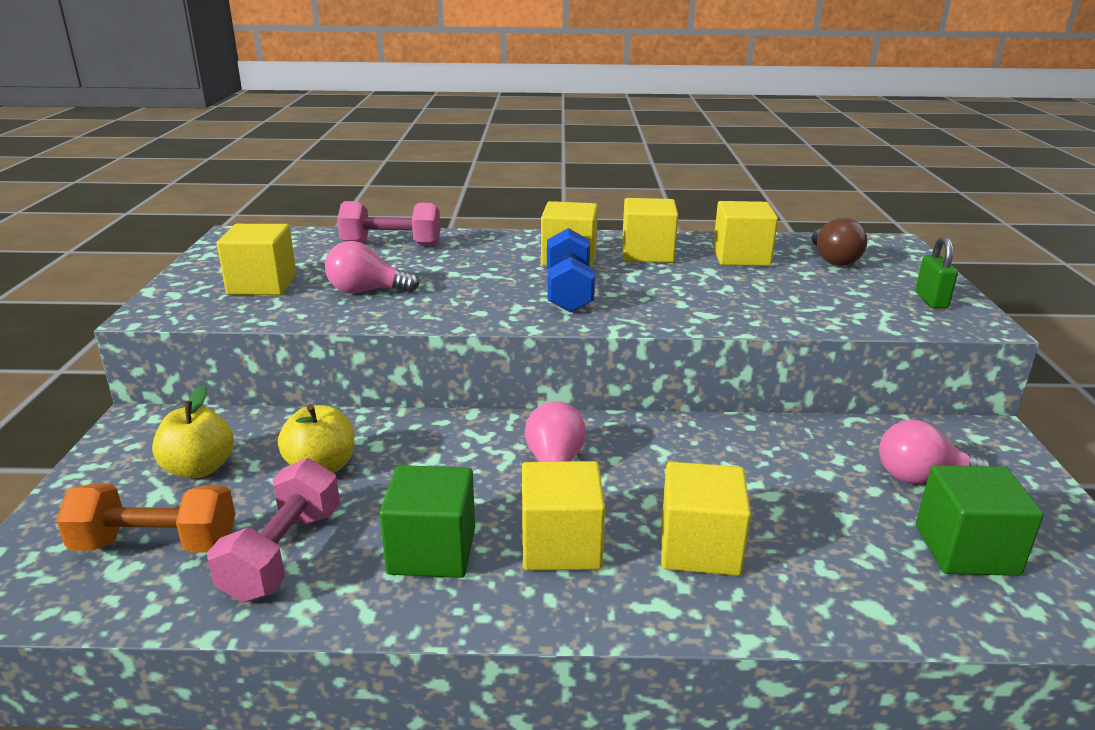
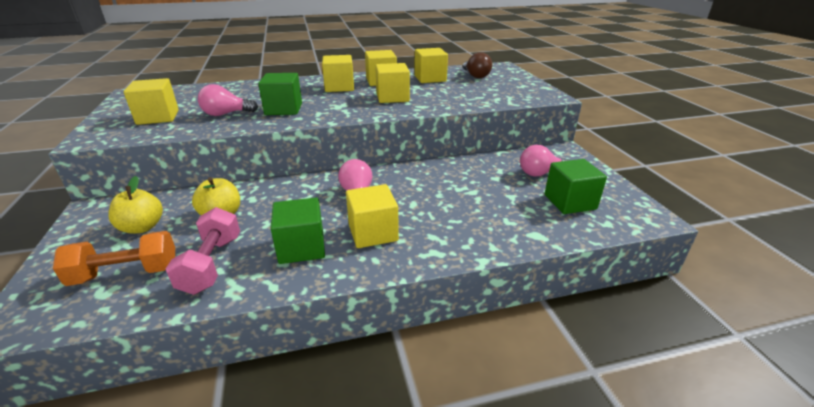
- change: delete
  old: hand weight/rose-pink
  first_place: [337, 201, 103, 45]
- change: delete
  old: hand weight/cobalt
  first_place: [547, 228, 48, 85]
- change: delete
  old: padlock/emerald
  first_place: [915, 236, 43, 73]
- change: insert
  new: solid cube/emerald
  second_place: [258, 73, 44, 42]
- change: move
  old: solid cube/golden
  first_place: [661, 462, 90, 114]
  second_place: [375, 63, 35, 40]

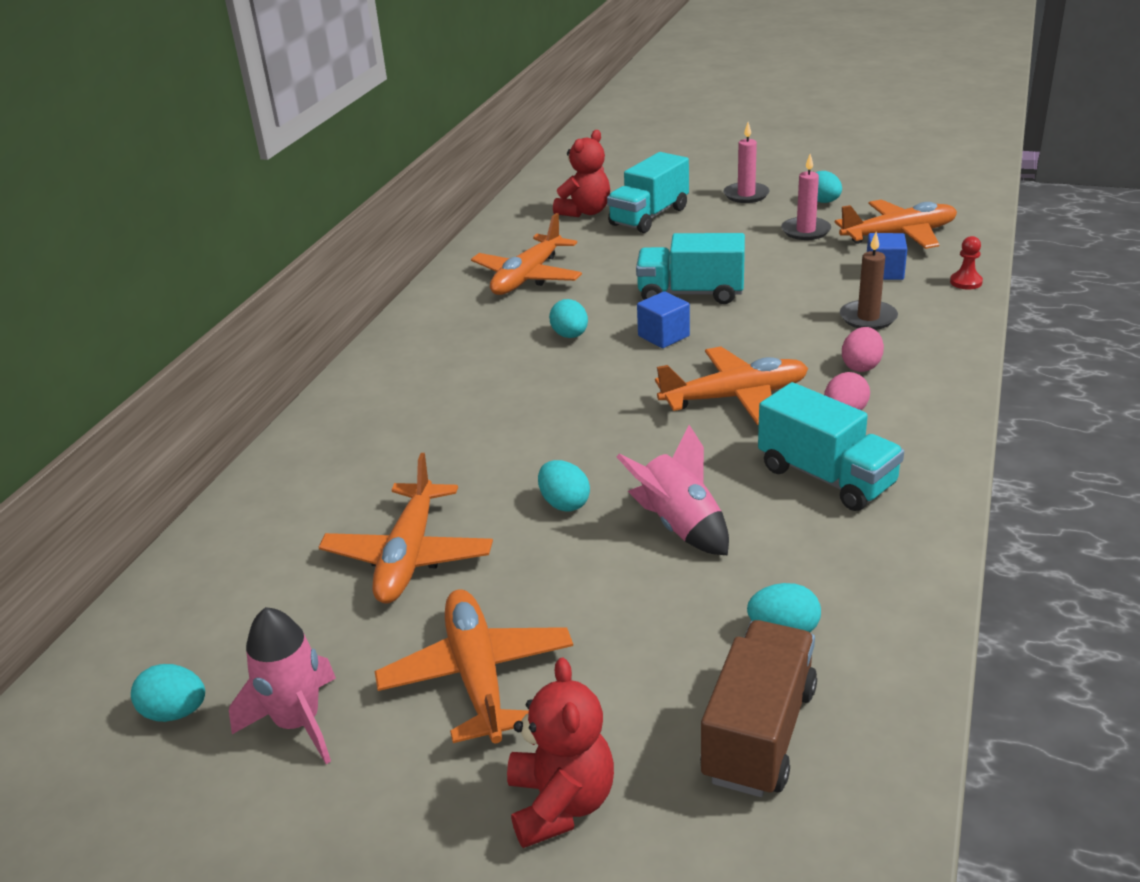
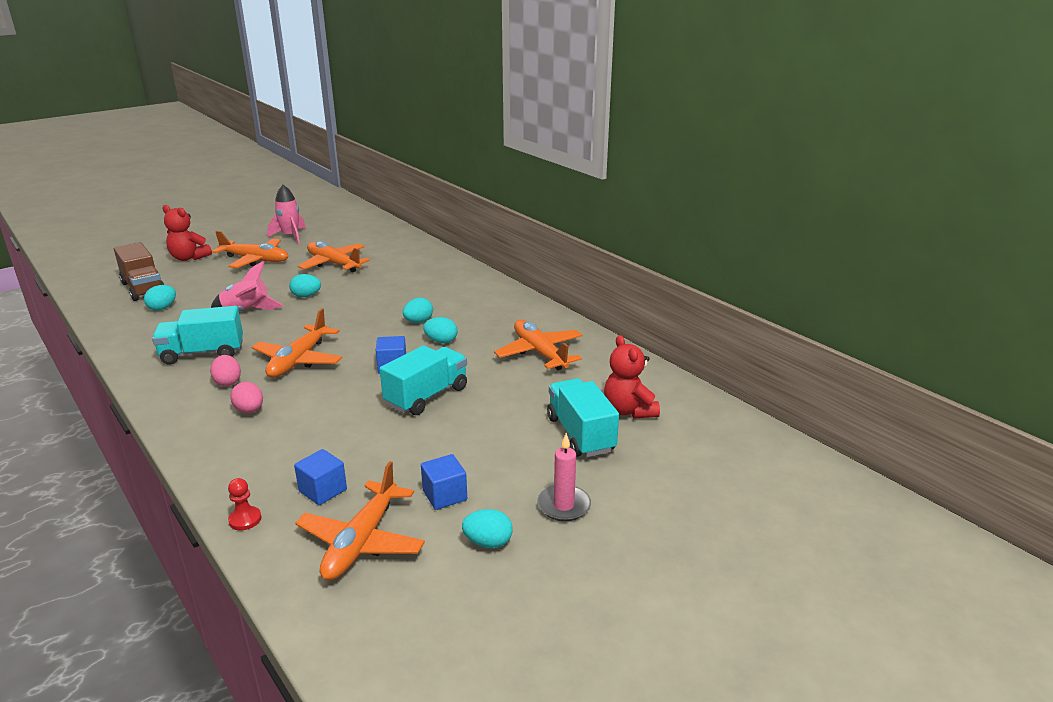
- change: delete
  old: wax candle/dark brown
  first_place: [840, 232, 58, 98]
- change: move
  old: egg/teal
  first_place: [131, 664, 74, 58]
  second_place: [403, 298, 30, 25]
- change: replace
  old: wax candle/rose-pink
  new: solid cube/cobalt
  first_place: [781, 154, 50, 86]
  second_place: [421, 454, 46, 56]

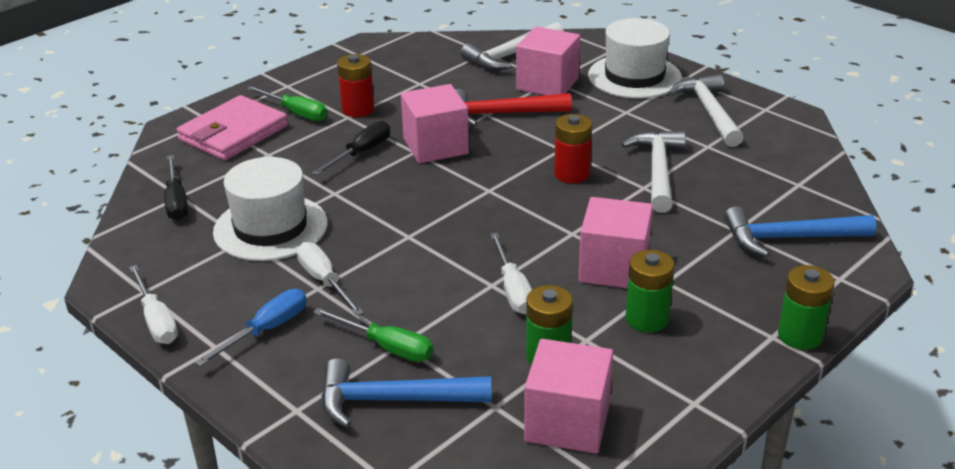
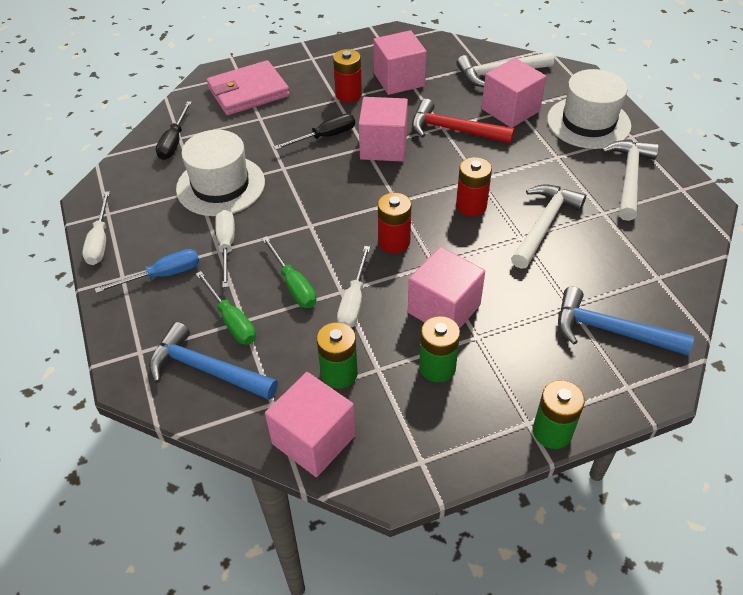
- change: insert
  new: solid cube/rose-pink
  second_place: [373, 30, 54, 65]
- change: insert
  new: AA battery/red
  second_place: [378, 193, 33, 60]
- change: move
  old: flat screwdriver/emerald
  first_place: [246, 86, 81, 35]
  second_place: [262, 236, 54, 72]

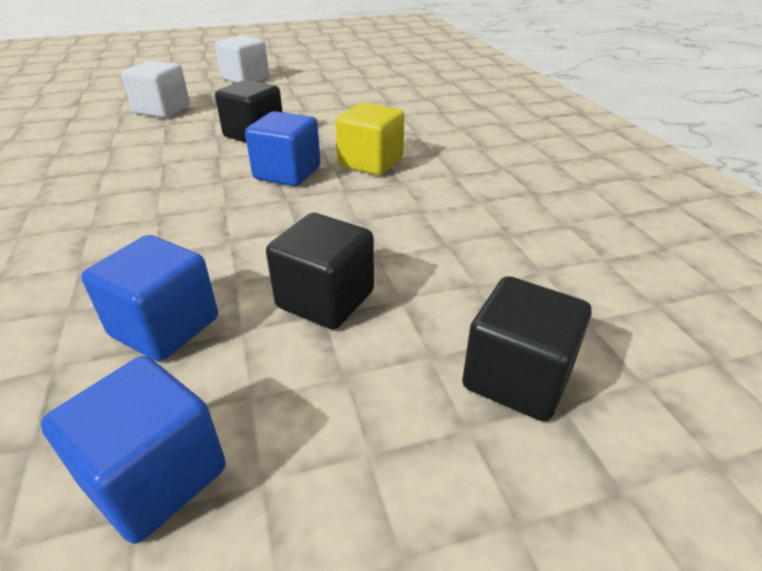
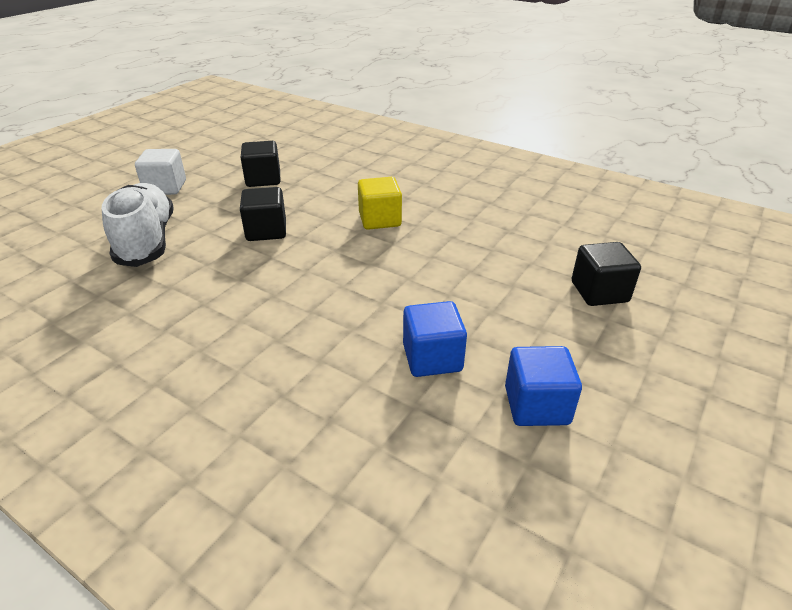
- change: delete
  old: solid cube/cobalt
  first_place: [245, 111, 76, 75]
- change: move
  old: solid cube/jet-black
  first_place: [266, 213, 108, 116]
  second_place: [241, 141, 40, 46]
- change: replace
  old: solid cube/pure white
  new: lace-up shoe/pure white
  first_place: [121, 61, 69, 57]
  second_place: [102, 183, 72, 84]

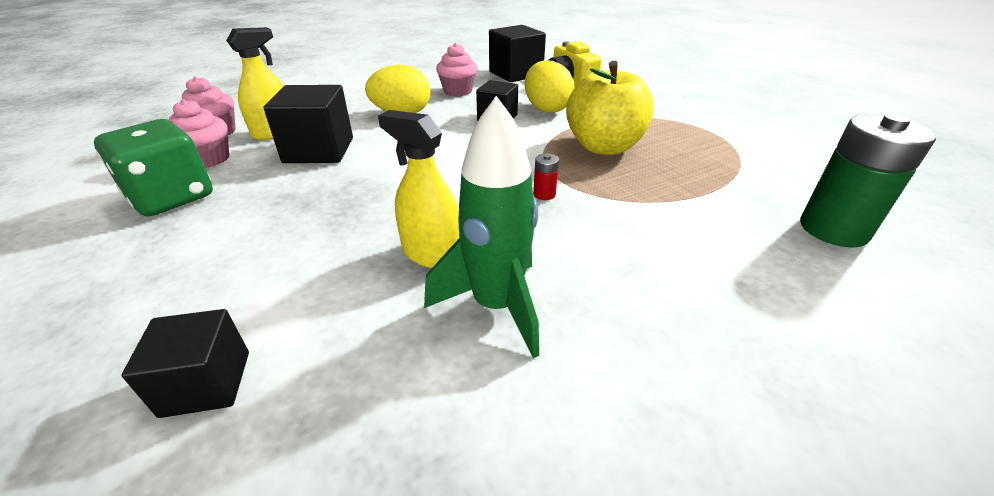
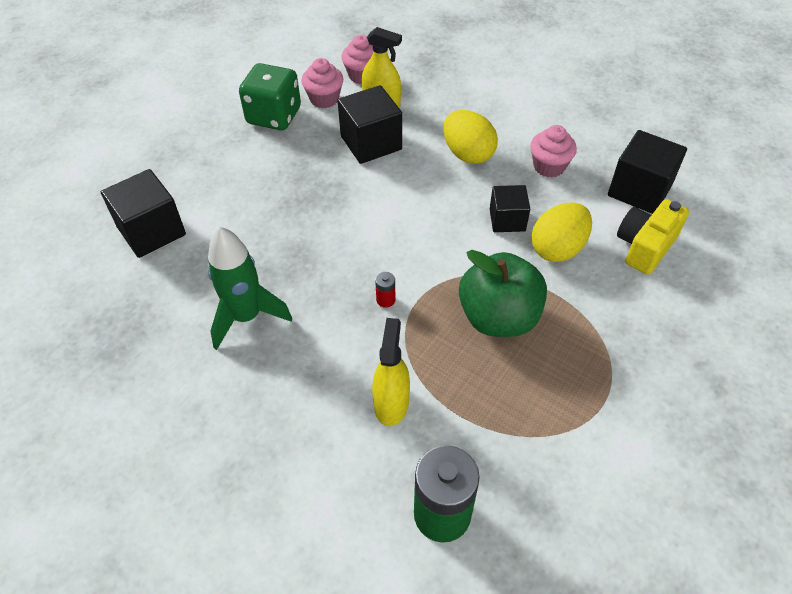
- change: move
  old: sprayer/golden
  first_place: [378, 110, 82, 158]
  second_place: [372, 318, 38, 108]
- change: recolor
  old: apple/golden
  new: apple/emerald
  first_place: [566, 61, 88, 94]
  second_place: [459, 250, 88, 87]
- change: resize
  old: solid cube/jet-black
  first_place: [122, 309, 127, 109]
  second_place: [101, 169, 85, 89]
  factor: 1.58

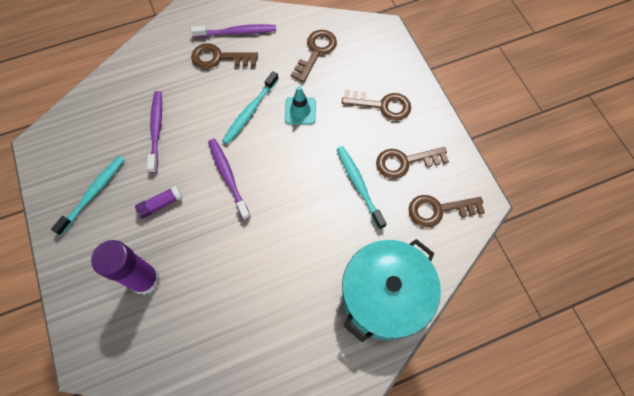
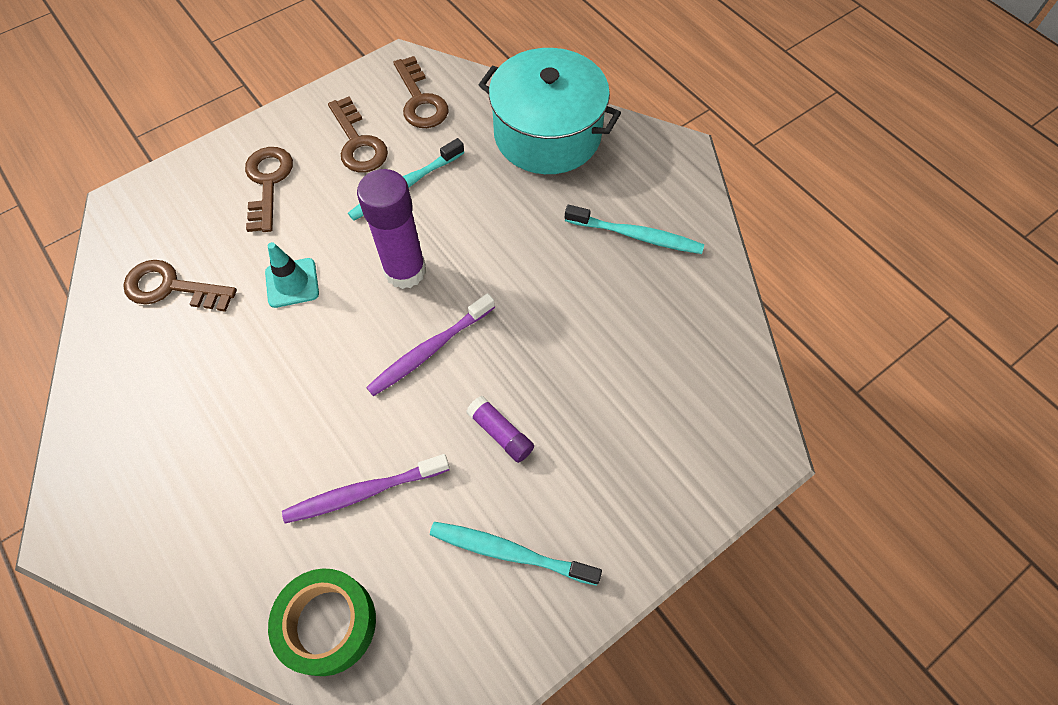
- change: delete
  old: toothbrush/purple
  first_place: [191, 24, 85, 14]
- change: delete
  old: key/dark brown
  first_place: [191, 43, 67, 26]
- change: insert
  new: sticky tape/emerald
  second_place: [268, 568, 108, 108]
- change: move
  old: glue/purple
  first_place: [91, 240, 69, 55]
  second_place: [357, 169, 69, 120]
- change: move
  old: toothbrush/teal
  first_place: [222, 71, 57, 73]
  second_place: [565, 205, 139, 49]

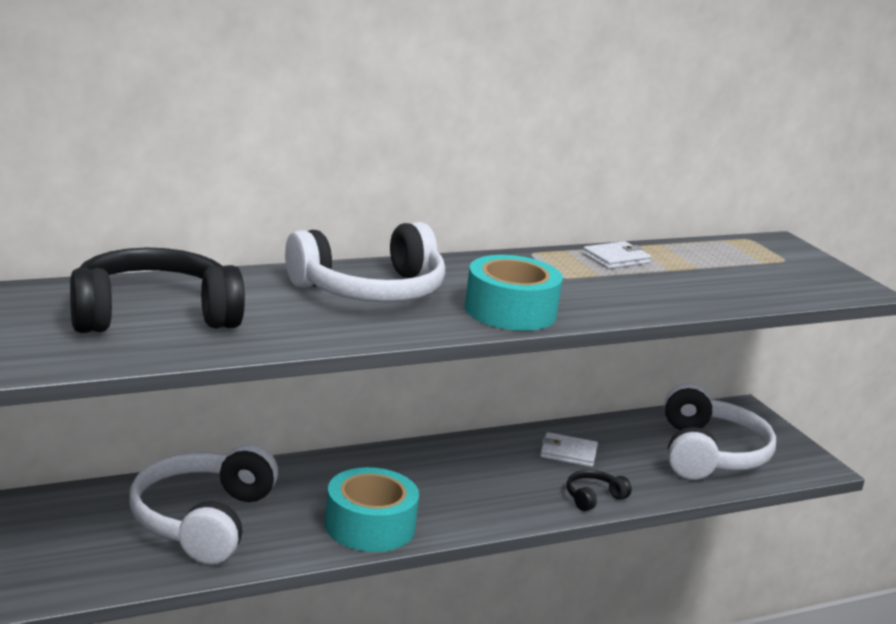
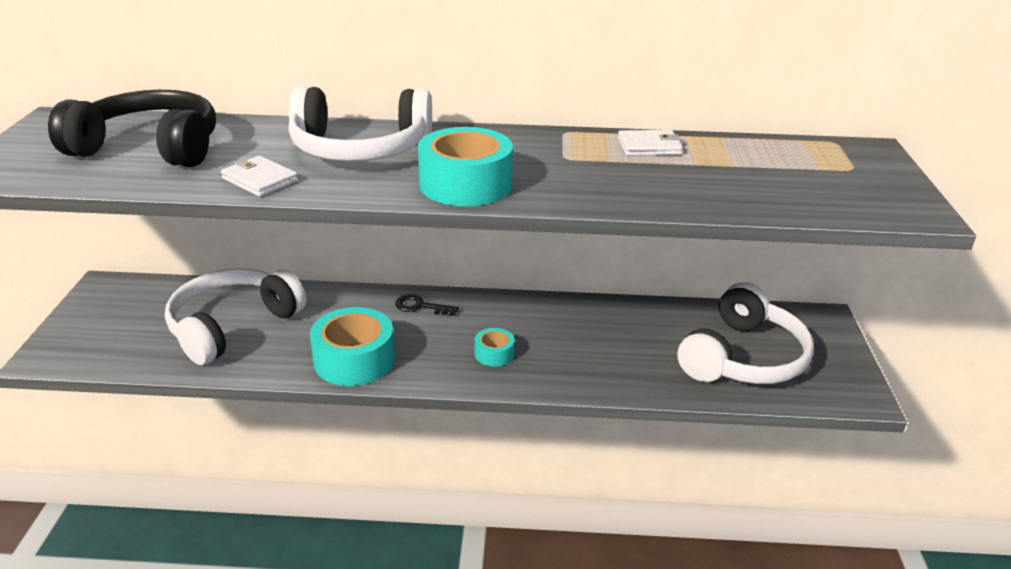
- change: delete
  old: headset/jet-black
  first_place: [567, 470, 65, 41]
- change: insert
  new: key/jet-black
  second_place: [395, 294, 64, 22]
- change: insert
  new: sticky tape/teal
  second_place: [475, 328, 40, 38]
- change: move
  old: wallet/pure white
  first_place: [540, 432, 58, 35]
  second_place: [221, 156, 77, 41]

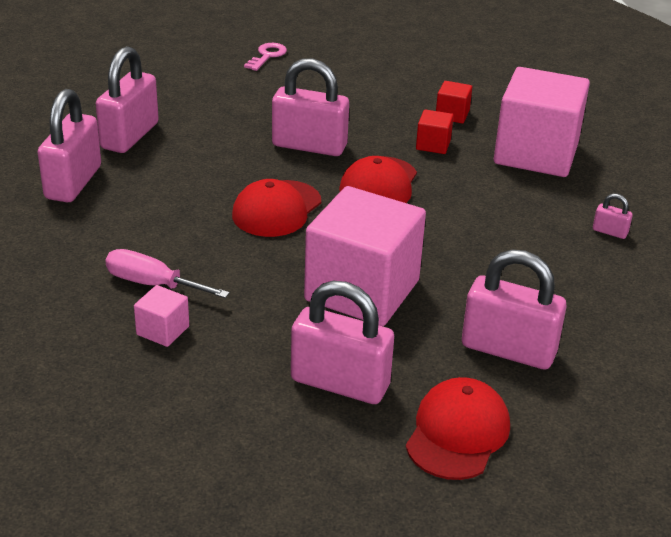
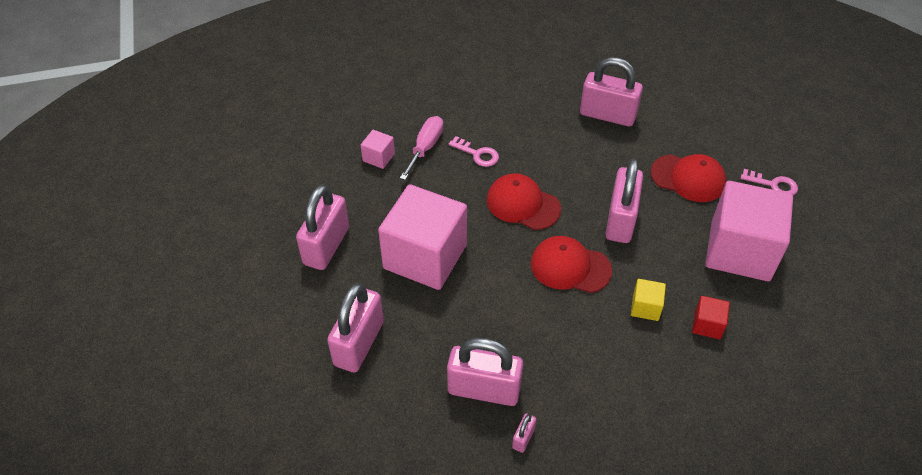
- change: insert
  new: key/rose-pink
  second_place: [449, 136, 50, 31]
- change: move
  old: padlock/rose-pink
  first_place: [38, 89, 63, 113]
  second_place: [447, 337, 76, 69]
- change: move
  old: cap/red
  first_place: [406, 377, 104, 103]
  second_place: [650, 154, 76, 48]
- change: move
  old: solid cube/rose-pink
  first_place: [494, 67, 96, 110]
  second_place: [705, 181, 88, 100]
- change: recolor
  old: solid cube/red
  new: solid cube/golden
  first_place: [416, 109, 38, 45]
  second_place: [631, 279, 35, 42]

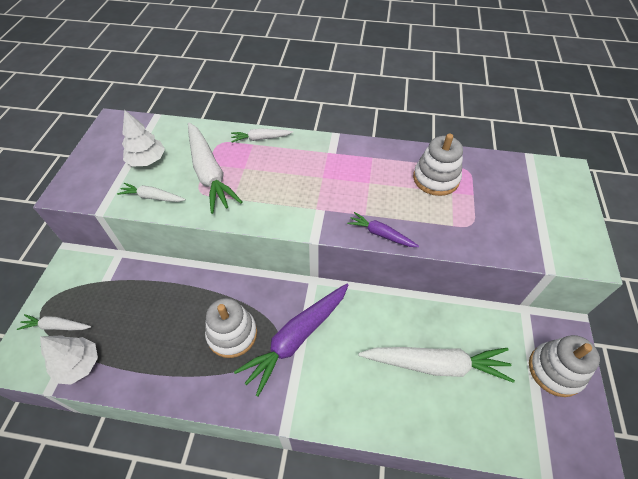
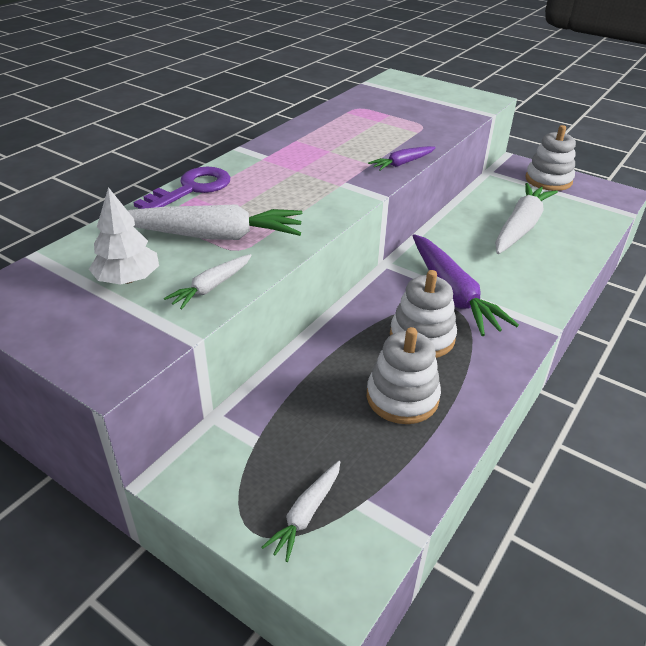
- change: delete
  old: toy tree/pure white
  first_place: [40, 335, 58, 50]
- change: move
  old: stacking rings/pure white
  first_place: [413, 134, 50, 62]
  second_place: [367, 327, 74, 97]
- change: replace
  old: toy carrot/pure white
  new: key/purple
  first_place: [231, 129, 62, 14]
  second_place: [134, 167, 96, 42]

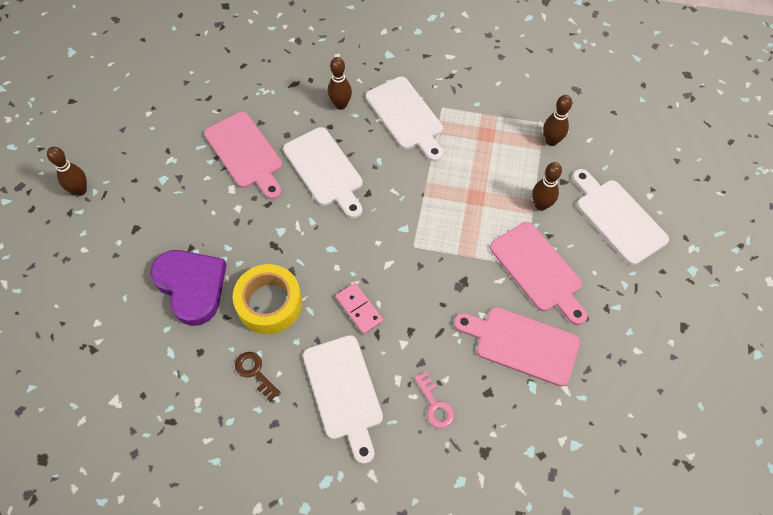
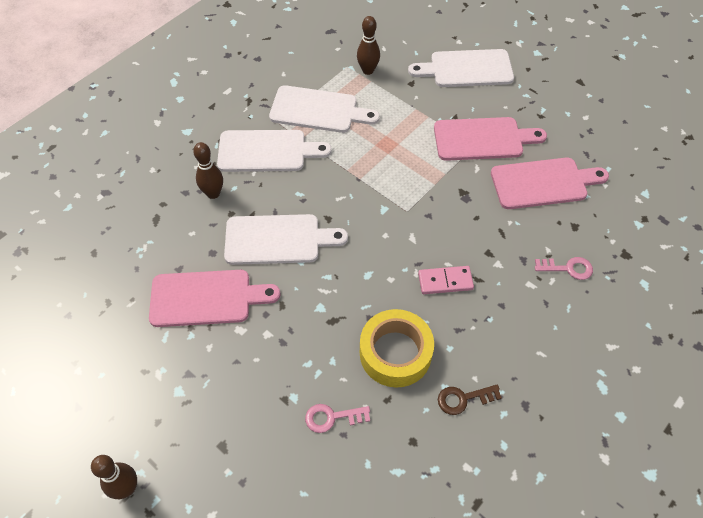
- change: delete
  old: tenpin/dark brown
  first_place: [532, 162, 30, 49]
- change: move
  old: chopping board/pure white
  first_place: [303, 335, 80, 129]
  second_place: [269, 85, 111, 48]
- change: replace
  old: love heart/purple
  new: key/rose-pink
  first_place: [150, 250, 77, 76]
  second_place: [305, 404, 65, 29]
- change: rotate
  old: chopping board/rose-pink
  first_place: [454, 307, 126, 80]
  second_place: [491, 158, 118, 51]
  degrees: -150

